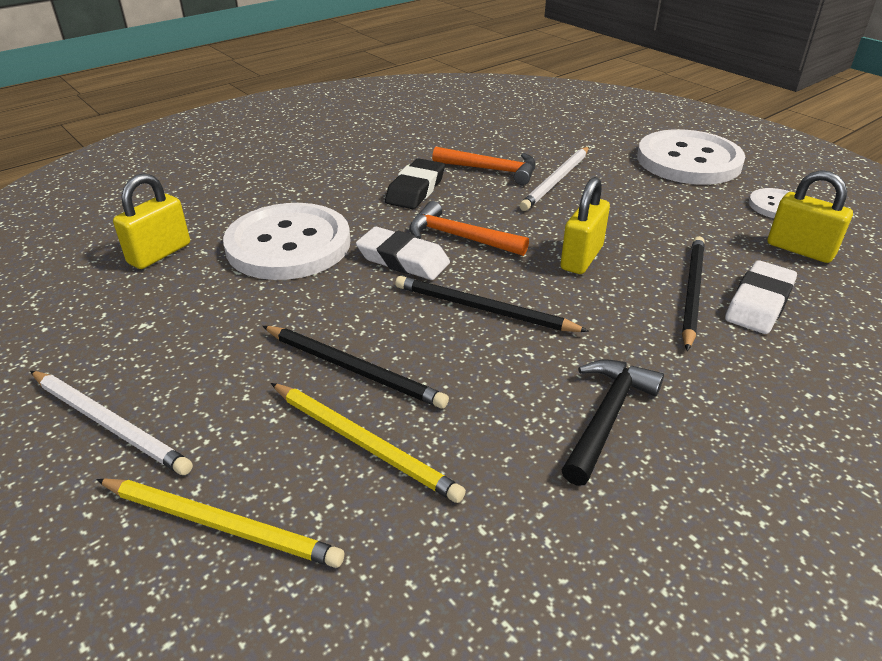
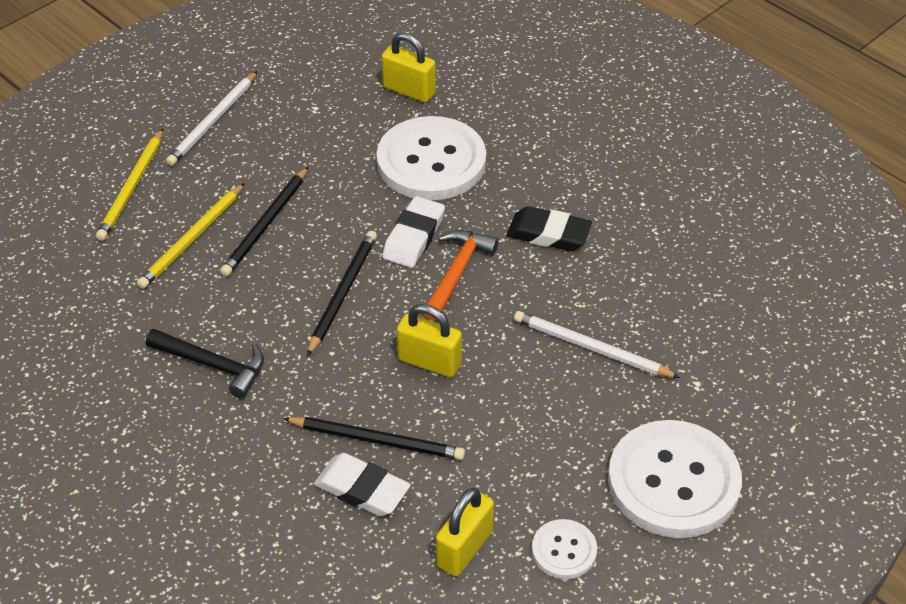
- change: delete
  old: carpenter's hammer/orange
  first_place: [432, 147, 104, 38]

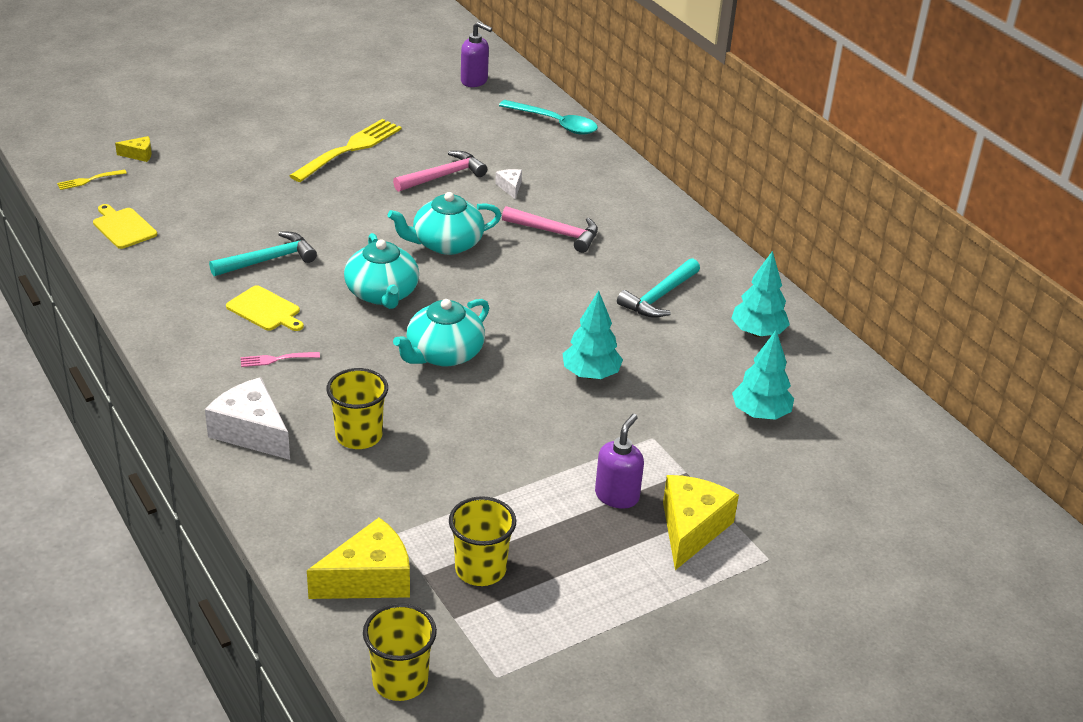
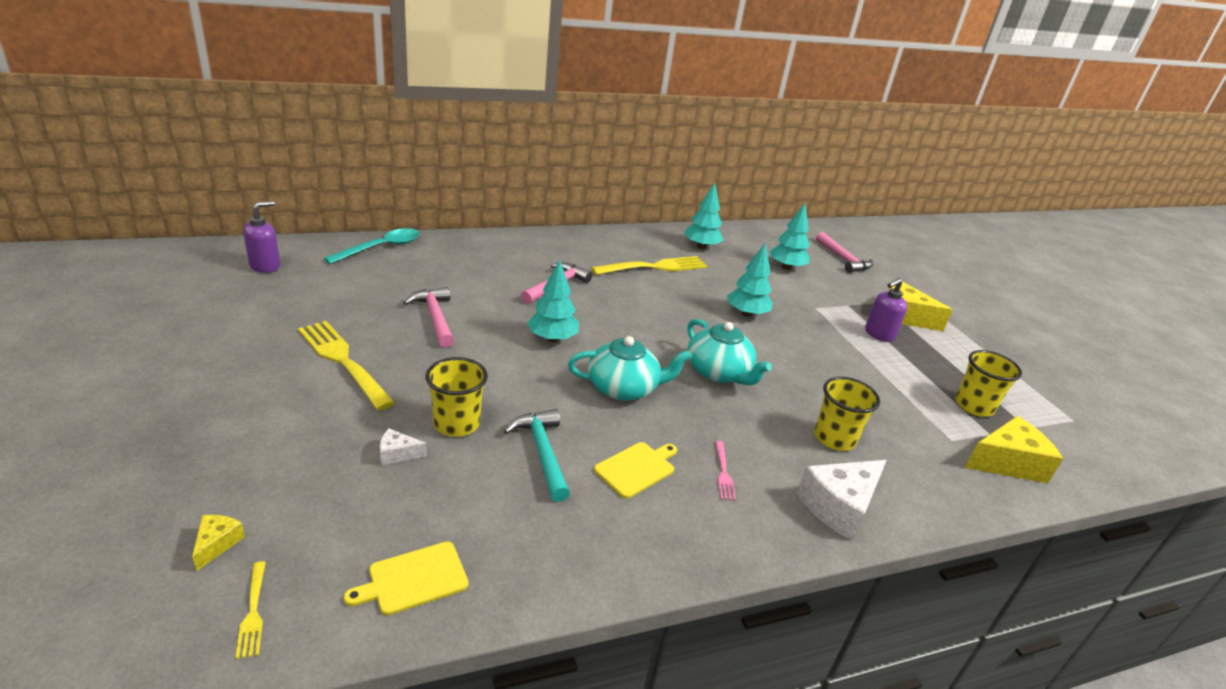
- change: insert
  new: carpenter's hammer/rose-pink
  second_place: [816, 232, 57, 41]
- change: move
  old: beaker/golden
  first_place: [363, 603, 74, 98]
  second_place: [426, 357, 62, 80]
- change: move
  old: cheese/pure white
  first_place: [495, 169, 27, 30]
  second_place: [380, 429, 47, 36]
- change: replace
  old: teapot/teal
  new: toy tree/teal
  first_place: [388, 192, 113, 63]
  second_place: [528, 260, 51, 82]
- change: replace
  old: carpenter's hammer/teal
  new: table fork/golden
  first_place: [617, 258, 83, 60]
  second_place: [591, 256, 116, 19]
- change: rotate
  old: cheese/golden
  first_place: [307, 517, 103, 82]
  second_place: [965, 416, 98, 67]
  degrees: 90
- change: rotate
  old: pump bottle/purple
  first_place: [595, 414, 49, 95]
  second_place: [865, 278, 42, 64]
  degrees: -75

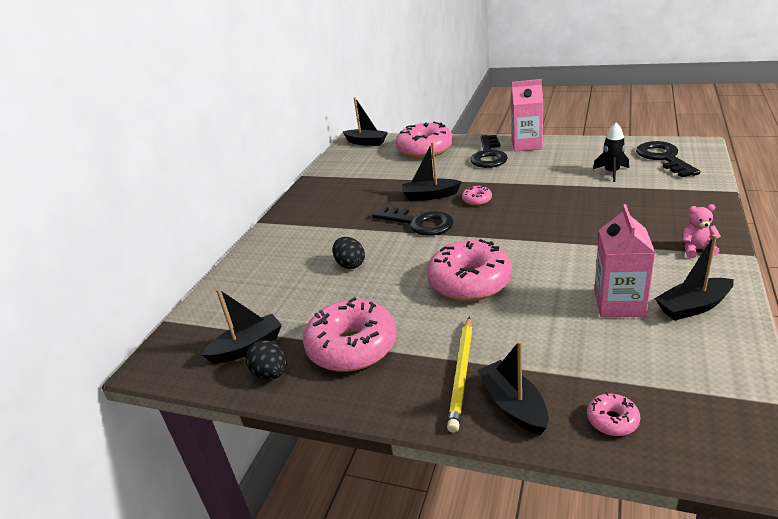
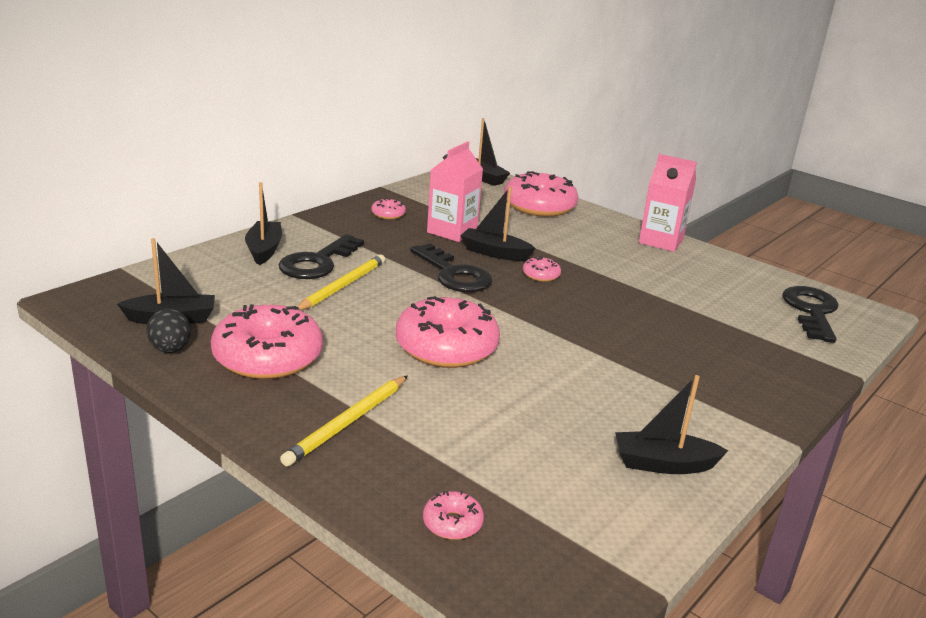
- change: delete
  old: toy rocket/jet-black
  first_place: [593, 123, 36, 59]
- change: delete
  old: teddy/rose-pink
  first_place: [682, 204, 39, 54]
- change: insert
  new: donut/rose-pink
  second_place: [371, 198, 35, 21]
- change: move
  old: key/jet-black
  first_place: [470, 135, 38, 33]
  second_place: [279, 234, 85, 45]
- change: move
  old: toy boat/jet-black
  first_place: [477, 341, 72, 94]
  second_place: [245, 182, 37, 83]
- change: move
  old: milk carton/rose-pink
  first_place: [594, 204, 62, 113]
  second_place: [427, 141, 56, 101]
- change: replace
  old: egg/jet-black
  new: lead pencil/golden
  first_place: [333, 237, 32, 32]
  second_place: [297, 255, 88, 55]

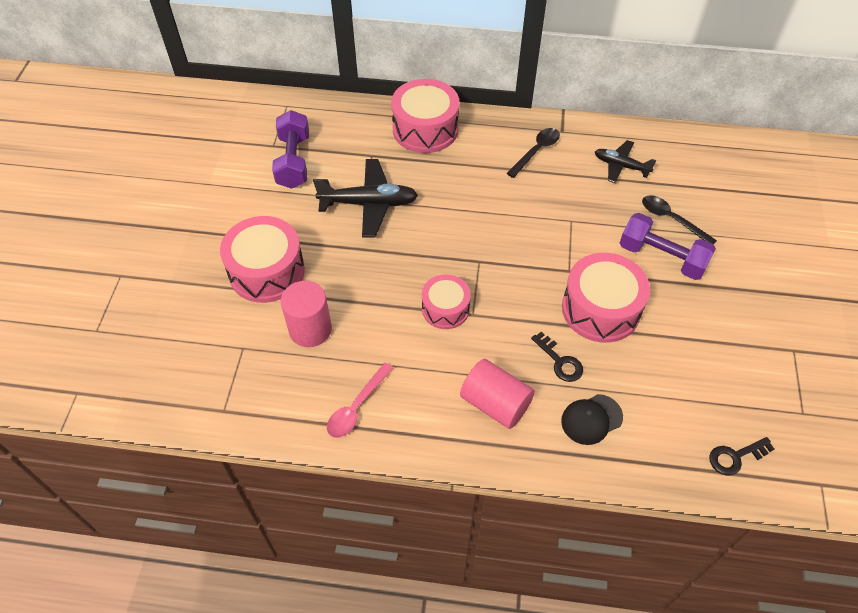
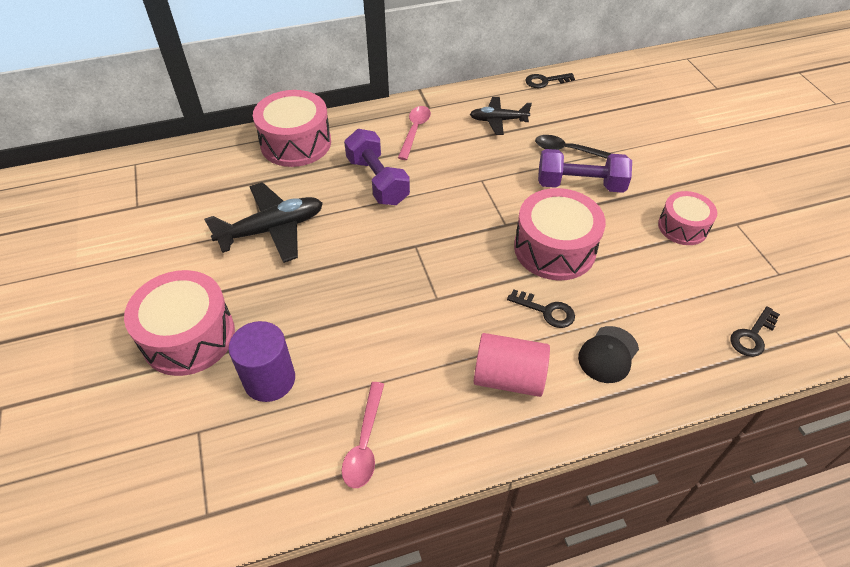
- change: insert
  new: key/jet-black
  second_place: [525, 73, 50, 15]
- change: move
  old: hand weight/purple
  first_place: [272, 110, 37, 79]
  second_place: [344, 129, 66, 76]
- change: move
  old: toy drum/rose-pink
  first_place: [422, 275, 49, 54]
  second_place: [658, 191, 59, 54]
- change: recolor
  old: solid cylinder/rose-pink
  new: solid cylinder/purple
  first_place: [281, 281, 51, 66]
  second_place: [228, 321, 67, 81]
- change: recolor
  old: tablespoon/jet-black
  new: tablespoon/rose-pink
  first_place: [506, 128, 54, 50]
  second_place: [398, 106, 33, 54]

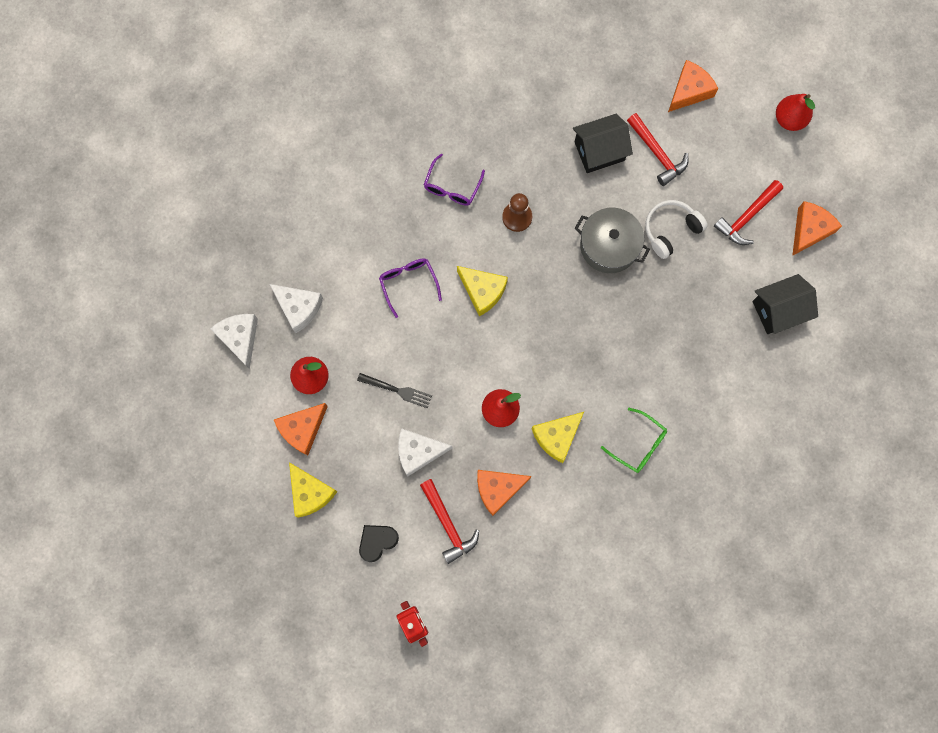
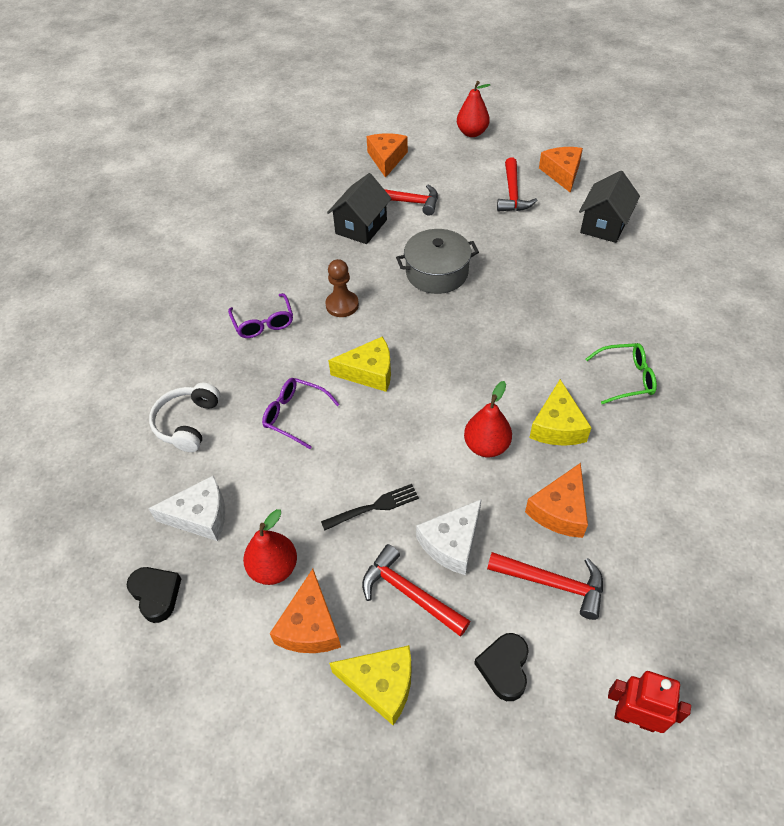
- change: insert
  new: carpenter's hammer/red
  second_place: [362, 544, 108, 93]
- change: move
  old: headset/pure white
  first_place: [645, 200, 63, 59]
  second_place: [149, 383, 71, 69]
- change: replace
  old: cheese/pure white
  new: love heart/jet-black
  first_place: [210, 314, 48, 55]
  second_place: [127, 567, 54, 56]

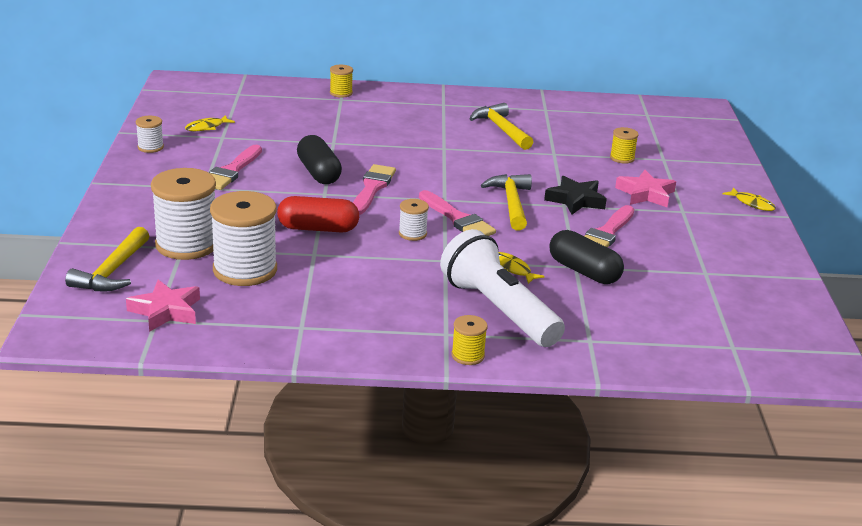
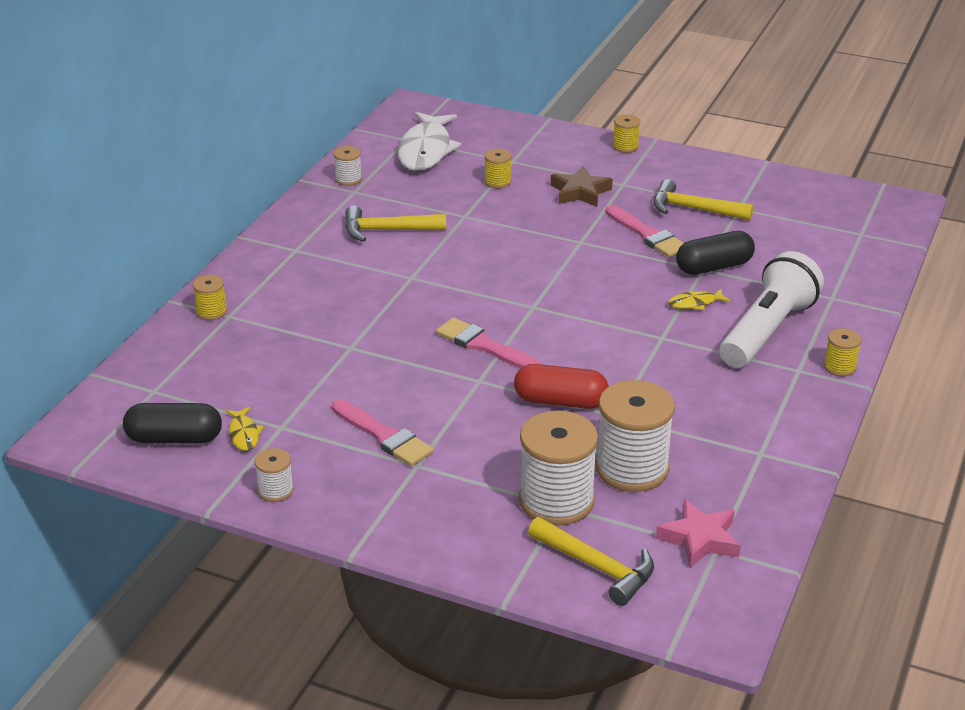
- change: delete
  old: brush/rose-pink
  first_place: [419, 190, 77, 46]
- change: delete
  old: star/jet-black
  first_place: [544, 176, 63, 38]
- change: insert
  new: toy fish/pure white
  second_place: [397, 112, 64, 59]
- change: move
  old: pill shape/jet-black
  first_place: [297, 135, 45, 49]
  second_place: [123, 403, 99, 40]
- change: move
  old: reel of thread/pure white
  first_place: [399, 199, 30, 42]
  second_place: [333, 146, 29, 40]
- change: move
  old: carpenter's hammer/golden
  first_place: [481, 174, 51, 56]
  second_place: [653, 179, 101, 41]
- change: replace
  old: toy fish/golden
  new: reel of thread/golden
  first_place: [723, 187, 53, 24]
  second_place: [613, 115, 27, 38]
- change: recolor
  old: star/rose-pink
  new: star/dark brown
  first_place: [615, 170, 61, 37]
  second_place: [551, 166, 62, 41]
- change: rotate
  old: pill shape/red
  first_place: [277, 196, 82, 37]
  second_place: [514, 364, 95, 45]
  degrees: 75
- change: rotate
  old: pocket torch/pure white
  first_place: [440, 229, 125, 118]
  second_place: [720, 251, 104, 117]
  degrees: 135

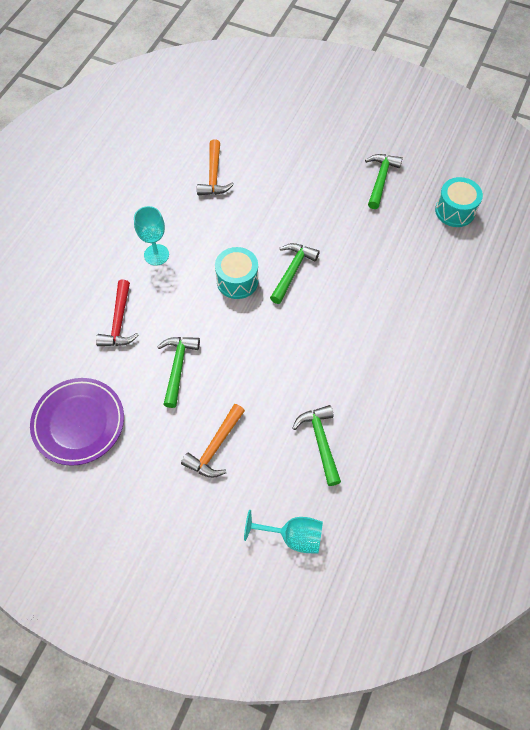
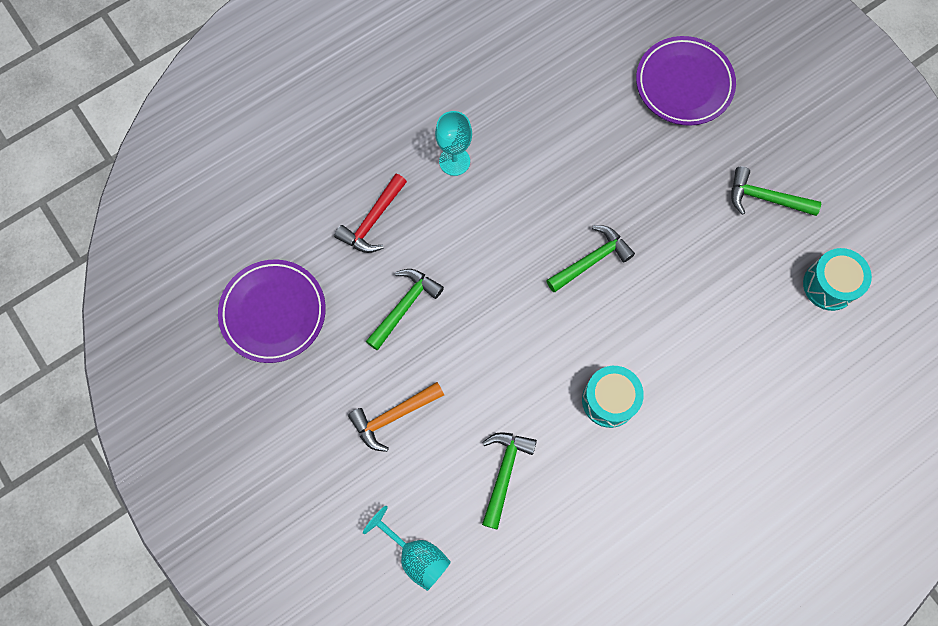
- change: delete
  old: carpenter's hammer/orange
  first_place: [197, 139, 37, 56]
- change: insert
  new: plate/purple
  second_place: [636, 36, 100, 90]
- change: move
  old: toy drum/teal
  first_place: [215, 247, 43, 52]
  second_place: [582, 366, 62, 62]
- change: rotate
  old: carpenter's hammer/emerald
  first_place: [365, 154, 38, 55]
  second_place: [731, 167, 90, 49]
  degrees: -120

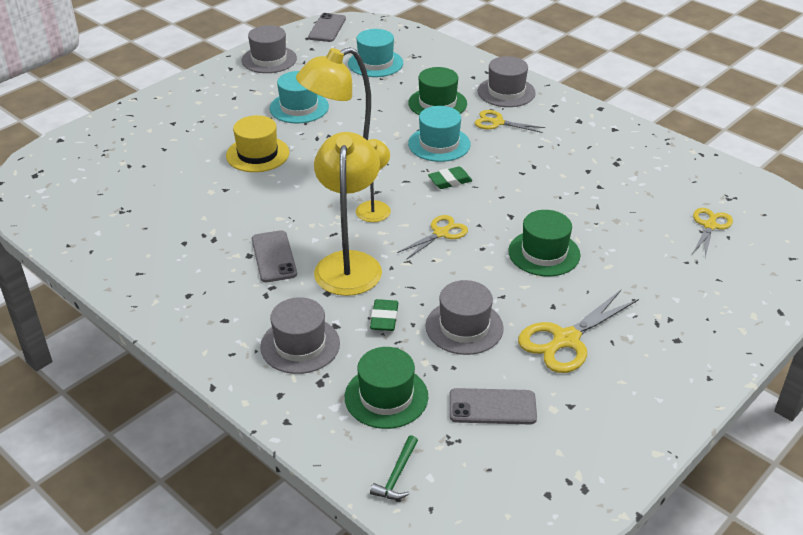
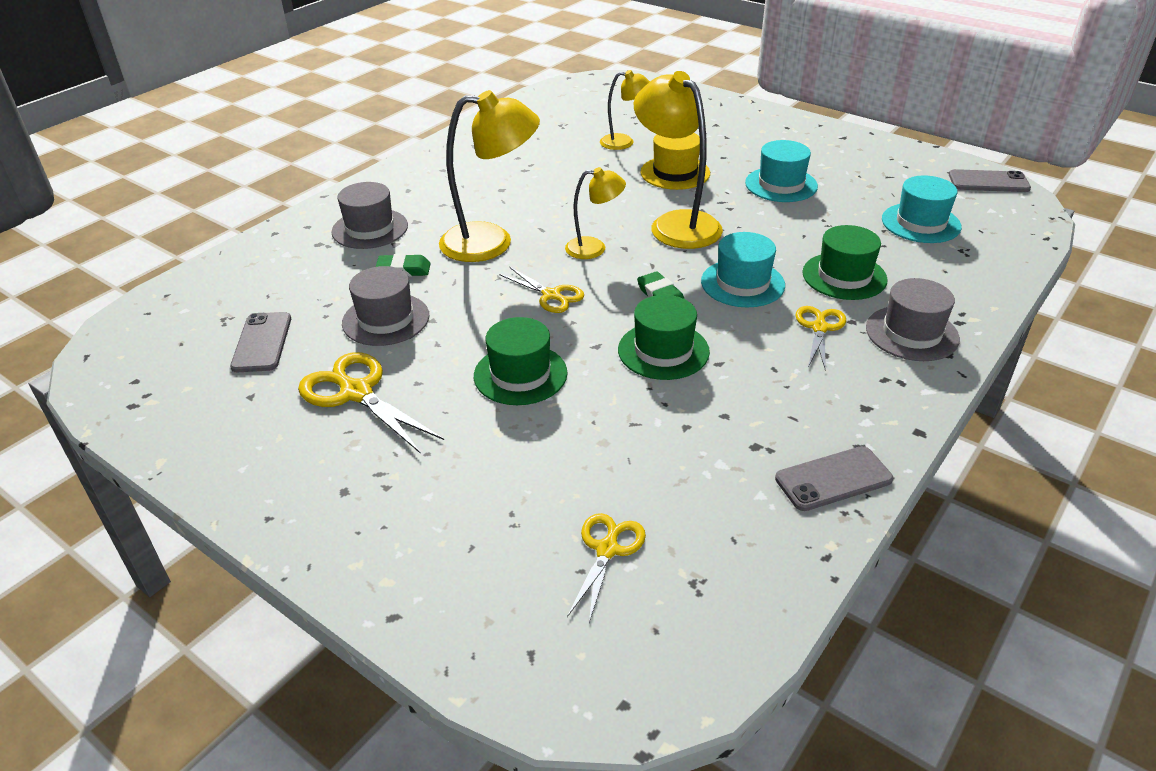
- change: delete
  old: top hat/gray
  first_place: [242, 25, 55, 48]
- change: delete
  old: carpenter's hammer/emerald
  first_place: [370, 435, 48, 65]
- change: insert
  new: lamp/golden
  second_place: [600, 70, 50, 80]
- change: move
  old: phone/gray
  first_place: [252, 230, 45, 52]
  second_place: [775, 446, 118, 65]
- change: move
  old: top hat/emerald
  first_place: [345, 347, 83, 82]
  second_place: [618, 295, 92, 85]
- change: rotate
  old: pair of scissors/golden
  first_place: [692, 208, 41, 50]
  second_place: [567, 513, 79, 110]
  degrees: -90

